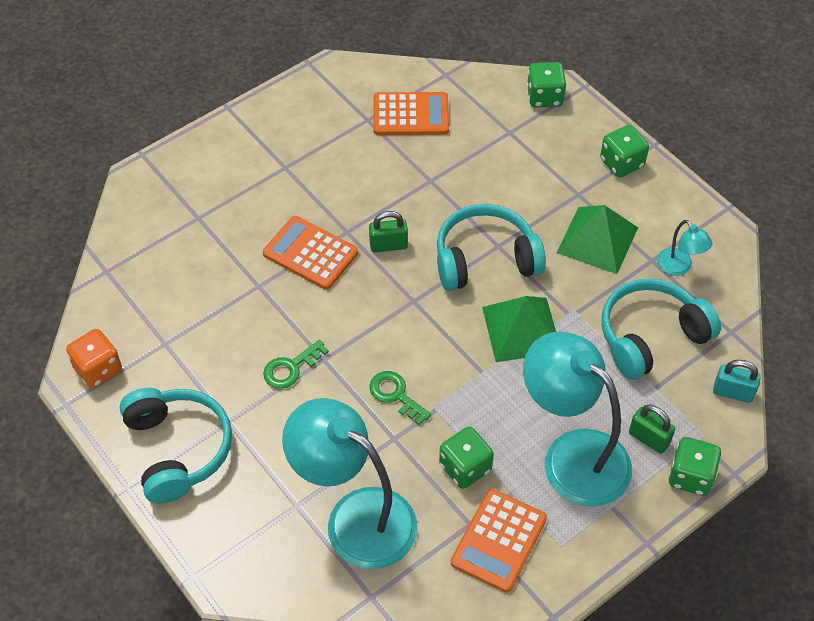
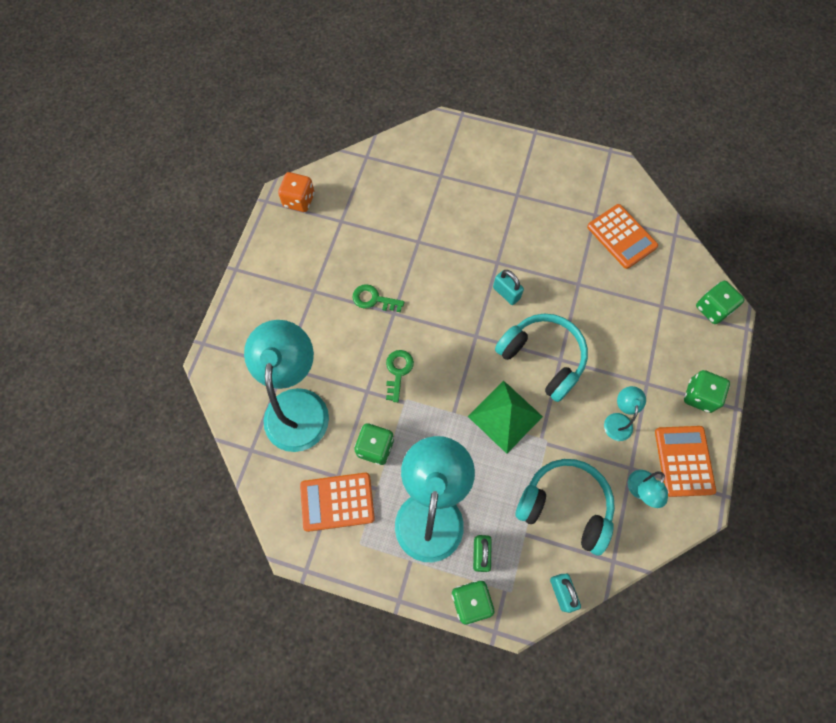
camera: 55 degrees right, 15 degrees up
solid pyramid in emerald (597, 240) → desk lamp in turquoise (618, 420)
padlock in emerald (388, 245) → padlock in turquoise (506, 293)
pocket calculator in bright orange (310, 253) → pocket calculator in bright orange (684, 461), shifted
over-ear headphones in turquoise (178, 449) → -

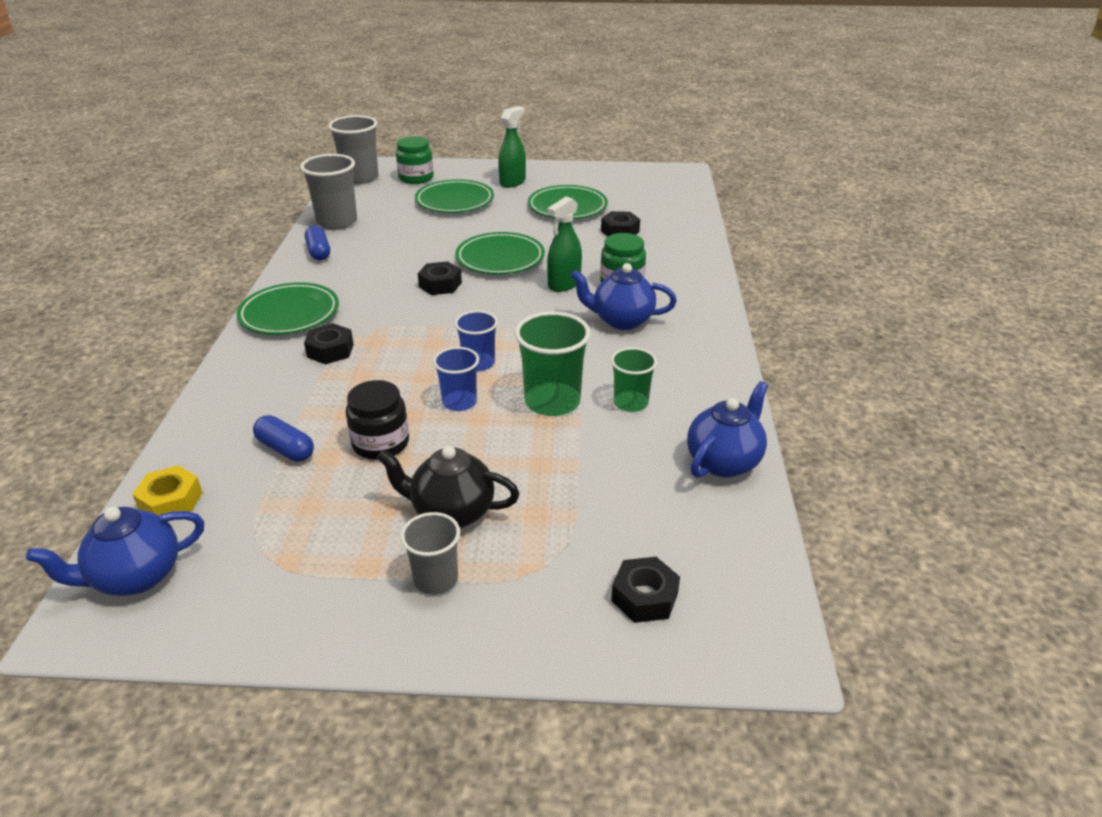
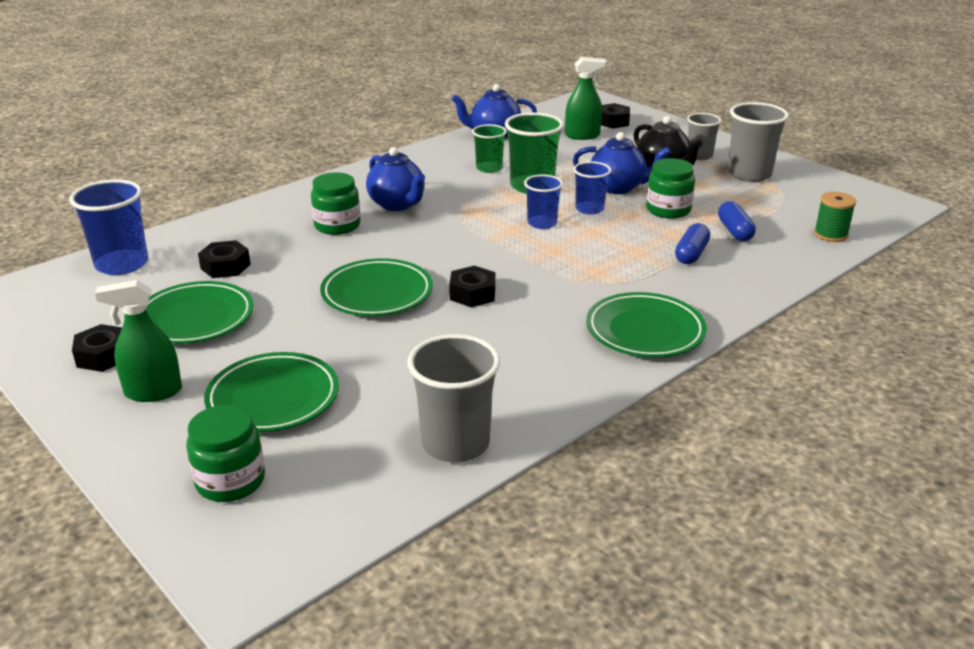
camera: 135 degrees left, 5 degrees down
tumbler in grey (360, 177) → tumbler in grey (749, 174), shifted
sprayer in emerald (564, 284) → sprayer in emerald (582, 136), shifted
pill shape in royal blue (319, 252) → pill shape in royal blue (691, 254), shifted
hexagon nut in ebony (330, 350) → hexagon nut in ebony (103, 356), shifted
preserve jar in ebony (381, 443) → preserve jar in emerald (668, 210)
hexagon nut in bright yellow (171, 501) → reel of thread in emerald (830, 234)
china teapot in royal blue (136, 577) → china teapot in royal blue (618, 188), shifted
- → tumbler in royal blue (122, 264)

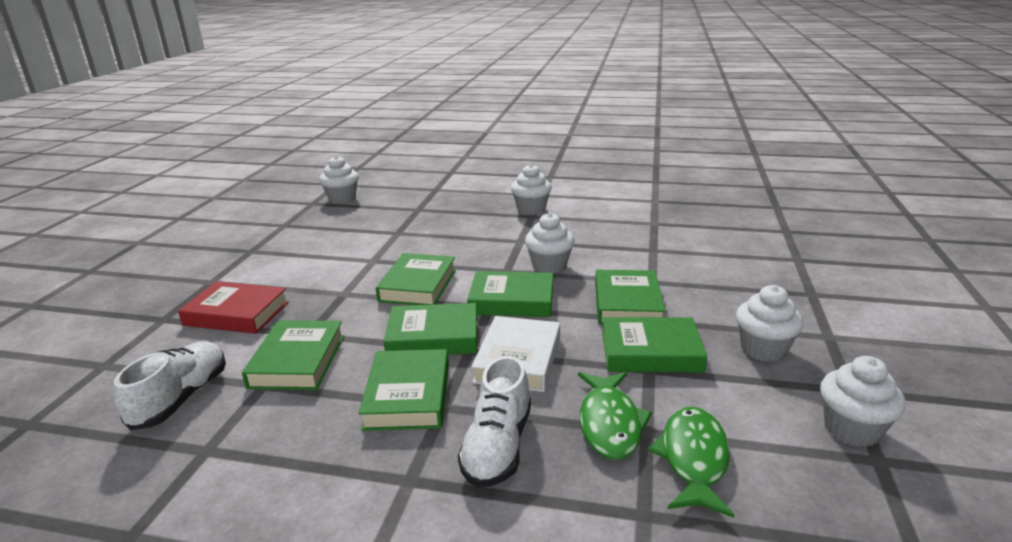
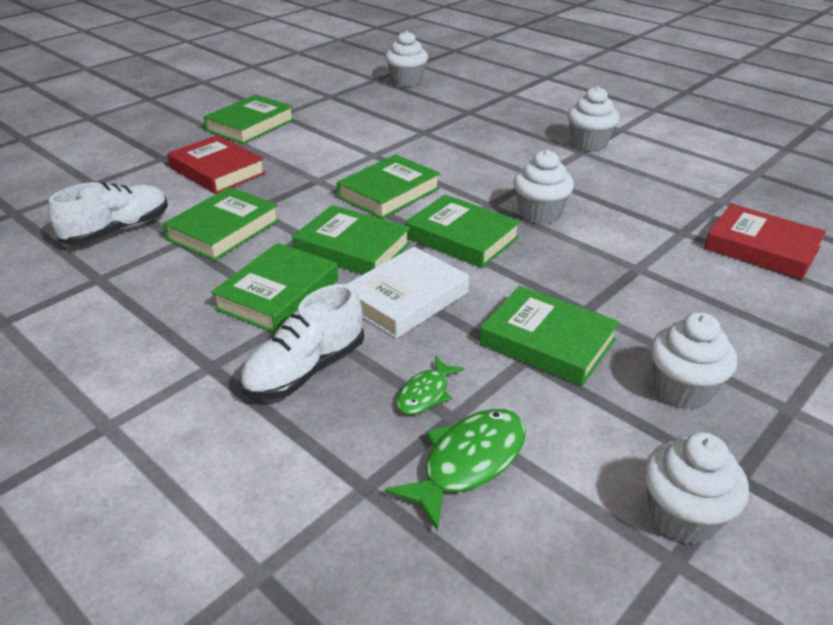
camera: 30 degrees right, 10 degrees up
hardback in emerald (627, 303) → hardback in emerald (250, 125), shifted
toy fish in emerald (610, 423) → toy fish in emerald (426, 393), x0.60
- → hardback in red (761, 248)

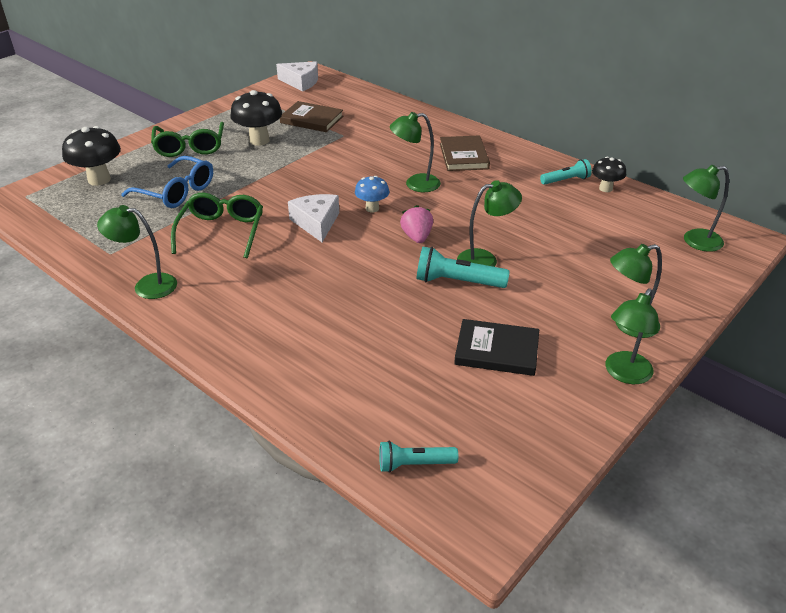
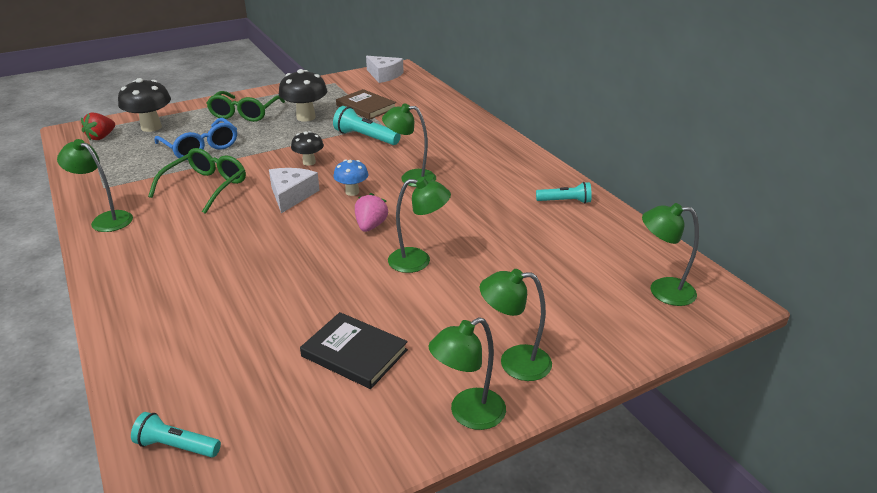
camera: 20 degrees right, 5 degrees down
hardback in dark brown (463, 156) → -
toadstool in ebony (605, 188) → toadstool in ebony (309, 162), shifted
pocket torch in turquoise (457, 282) → pocket torch in turquoise (365, 137), shifted
- → berry in red (101, 137)

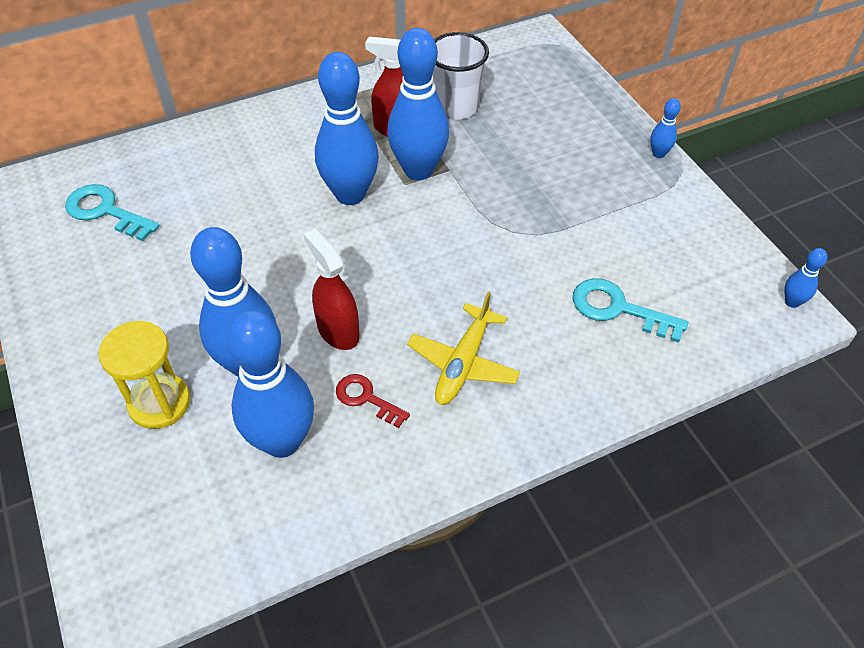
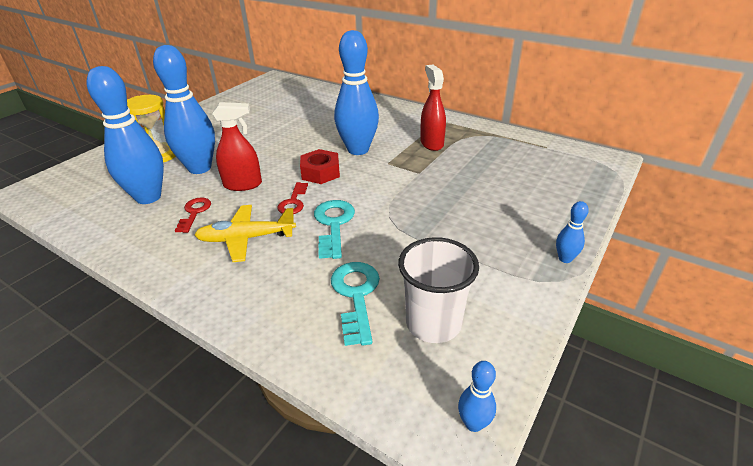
camera: 60 degrees right, 15 degrees down
bowling pin in royal blue (418, 170) → -
tumbler in pure white (456, 107) → tumbler in pure white (433, 323), shifted
latchkey in turquoise (105, 211) → latchkey in turquoise (333, 224), shifted
sprayer in red (338, 331) → sprayer in red (243, 185), 60 degrees clockwise
- → hexagon nut in red (320, 172)
- → latchkey in red (293, 202)

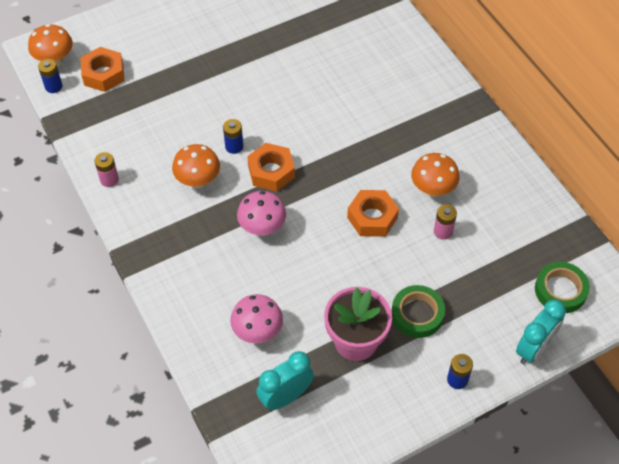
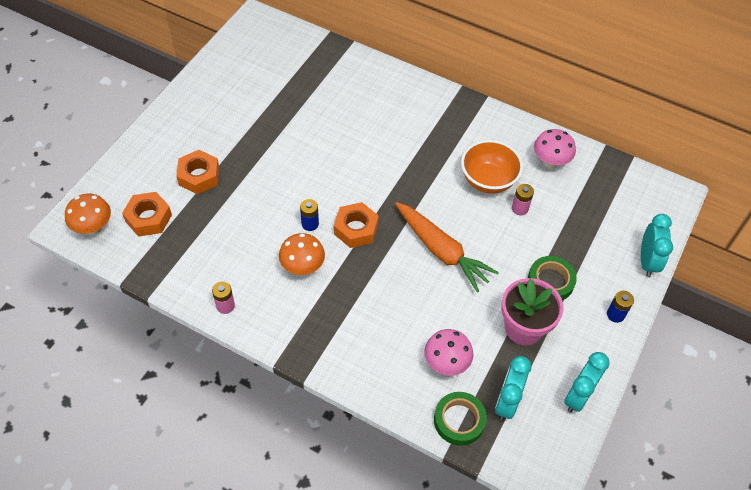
camera: 35 degrees left, 0 degrees up
AA battery in royal blue (53, 86) → -
toadstool in bright orange (432, 190) → serving bowl in bright orange (488, 180)
hexagon nut in bright orange (372, 218) → hexagon nut in bright orange (199, 176), shifted
toadstool in rose-pink (262, 228) → toadstool in rose-pink (550, 162), shifted
roll of tape in emerald (560, 290) → roll of tape in emerald (459, 420), shifted
- → toy carrot in bright orange (441, 251)
- → bedside clock in turquoise (578, 396)

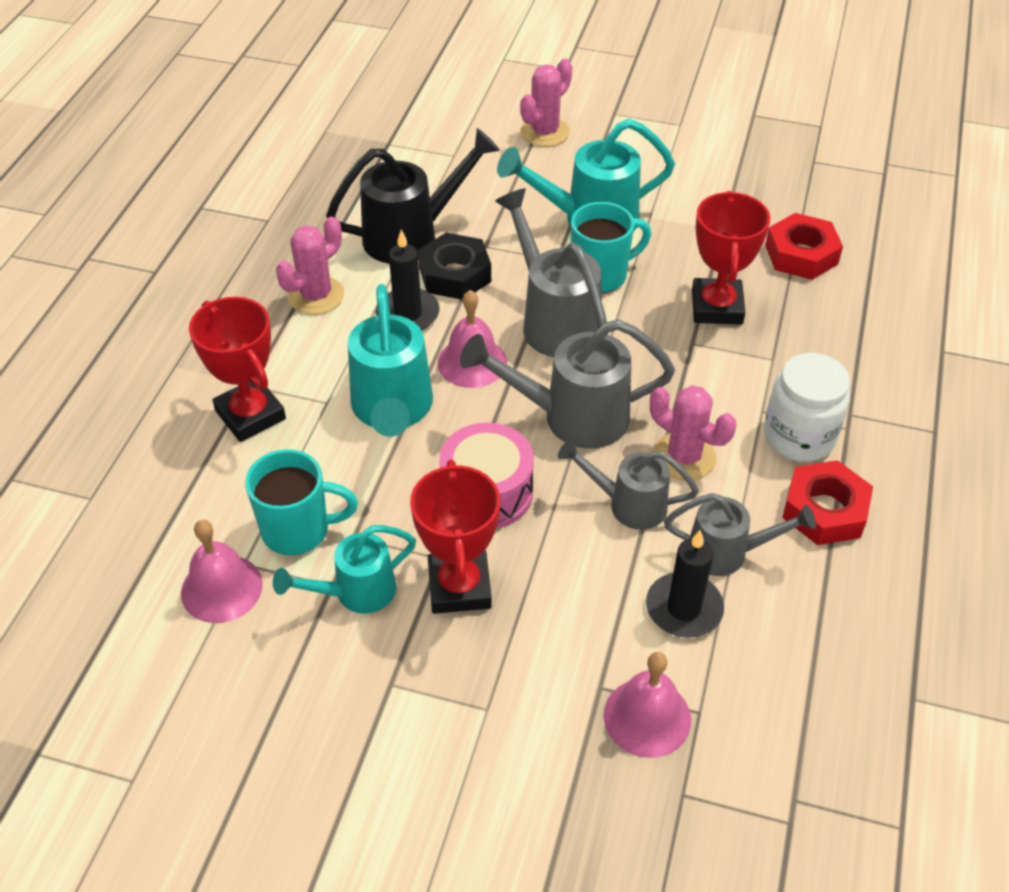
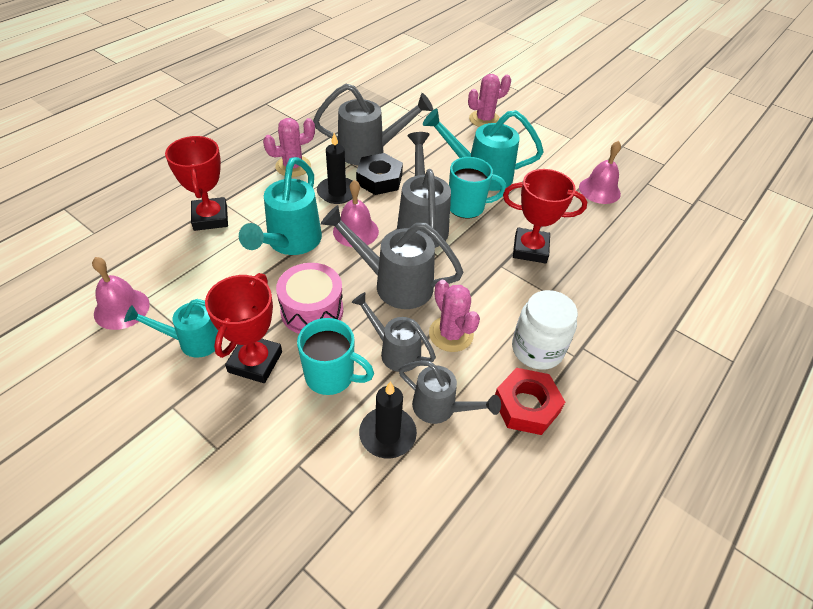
camera: 20 degrees right, 0 degrees up
sprinkling can in ebony (413, 235) → sprinkling can in grey (370, 151)
award cup in red (717, 307) → award cup in red (530, 249), 75 degrees clockwise
hexagon nut in red (801, 254) → -
mug in turquoise (298, 530) → mug in turquoise (331, 376), shifted
bell in rose-pink (647, 717) → bell in rose-pink (599, 190), shifted

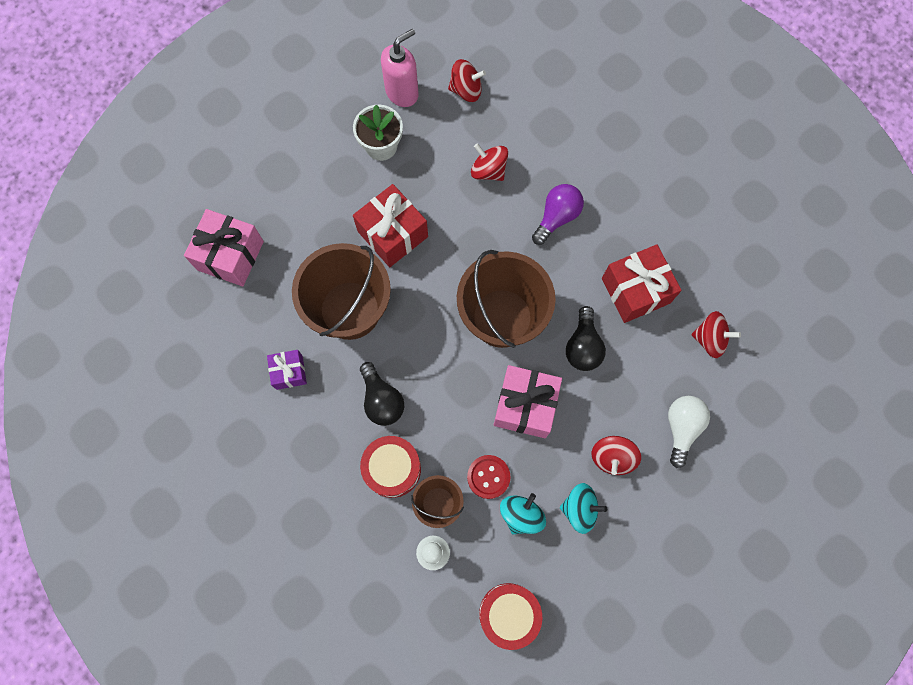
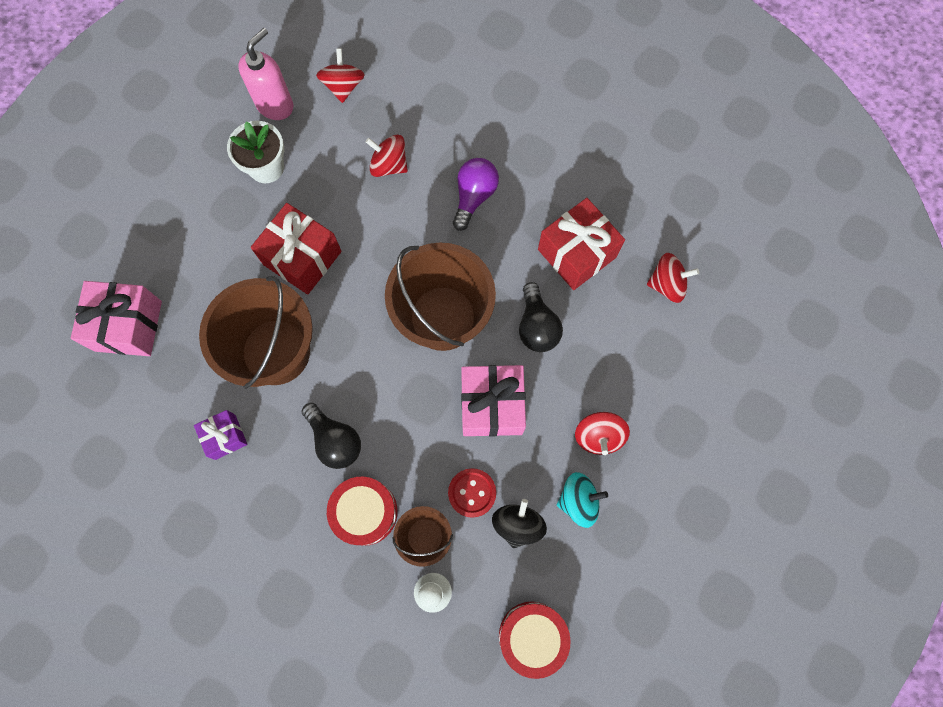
camera: 15 degrees left, 0 degrees up
toy top in red (466, 90) → toy top in red (343, 86), 75 degrees counterclockwise
bulb in pure white (681, 428) → -
toy top in turquoise (521, 515) → toy top in ebony (517, 524)

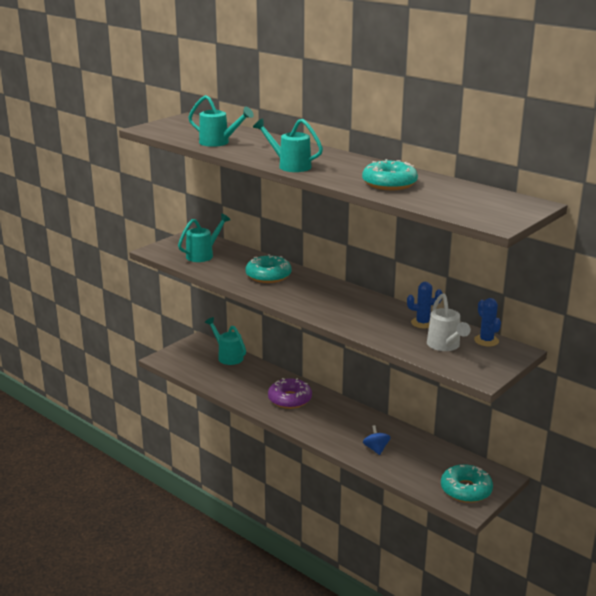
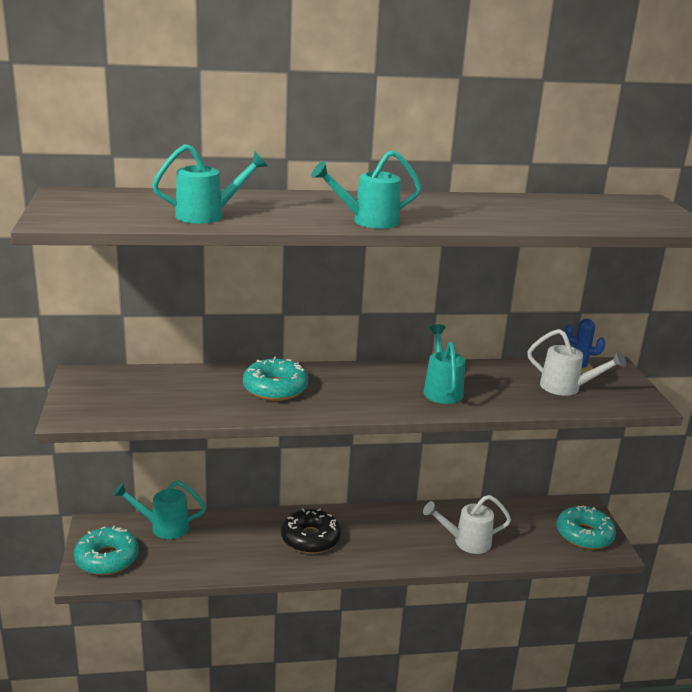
camera: 50 degrees left, 0 degrees up
glazed donut in turquoise (389, 184) → glazed donut in turquoise (107, 559), shifted
sprinkling can in turquoise (203, 255) → sprinkling can in turquoise (441, 389), shifted
cactus in royal blue (422, 323) → -
glazed donut in purple (290, 399) → glazed donut in ebony (310, 538)
toy top in royal blue (376, 449) → sprinkling can in pure white (466, 542)

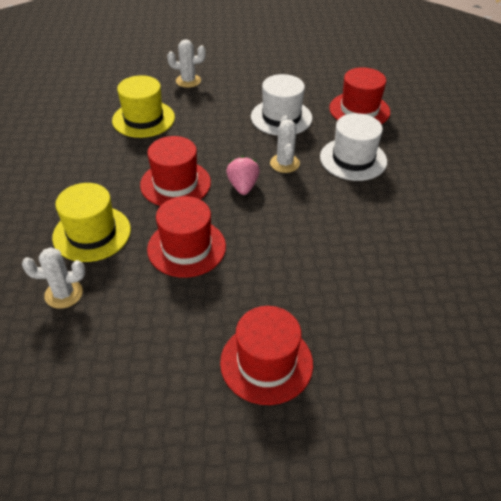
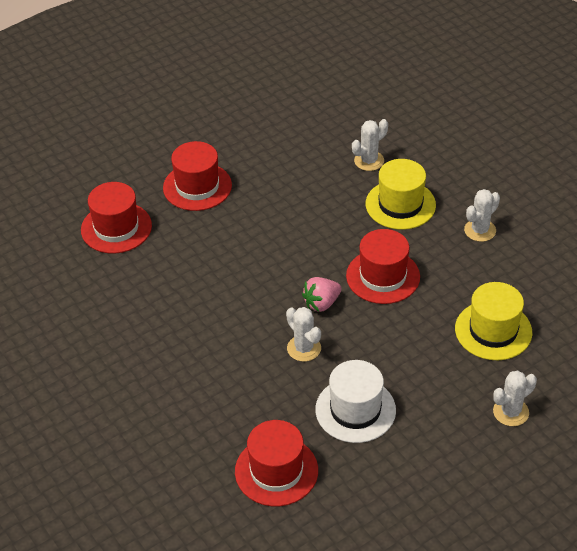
camera: 150 degrees right, 0 degrees up
tall hat in pure white (353, 159) → -
berry in rose-pink (243, 186) → berry in rose-pink (321, 303), 90 degrees clockwise
tall hat in red (186, 247) → tall hat in red (116, 228), shifted
- → cactus in pure white (480, 230)

